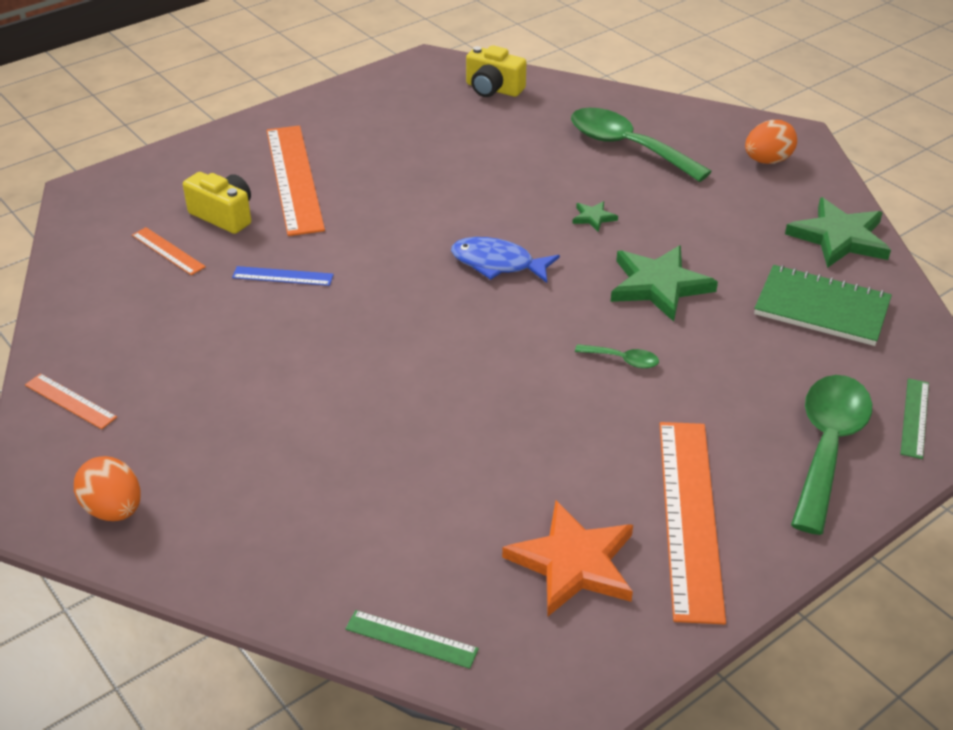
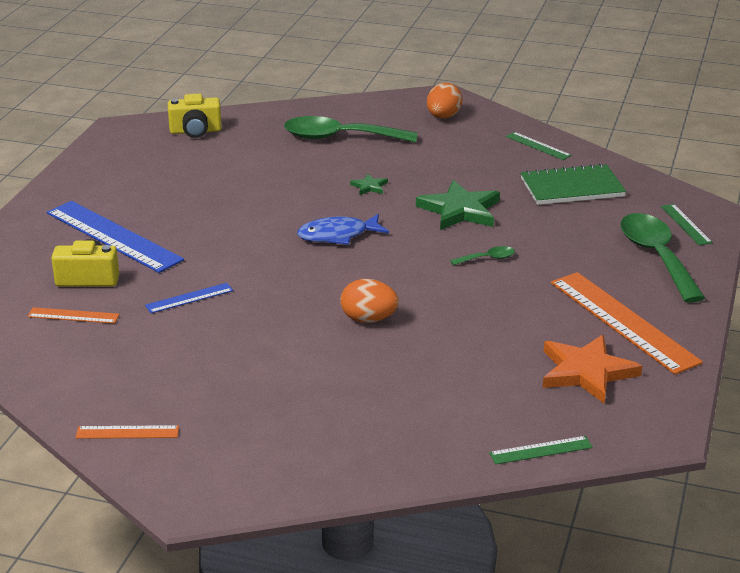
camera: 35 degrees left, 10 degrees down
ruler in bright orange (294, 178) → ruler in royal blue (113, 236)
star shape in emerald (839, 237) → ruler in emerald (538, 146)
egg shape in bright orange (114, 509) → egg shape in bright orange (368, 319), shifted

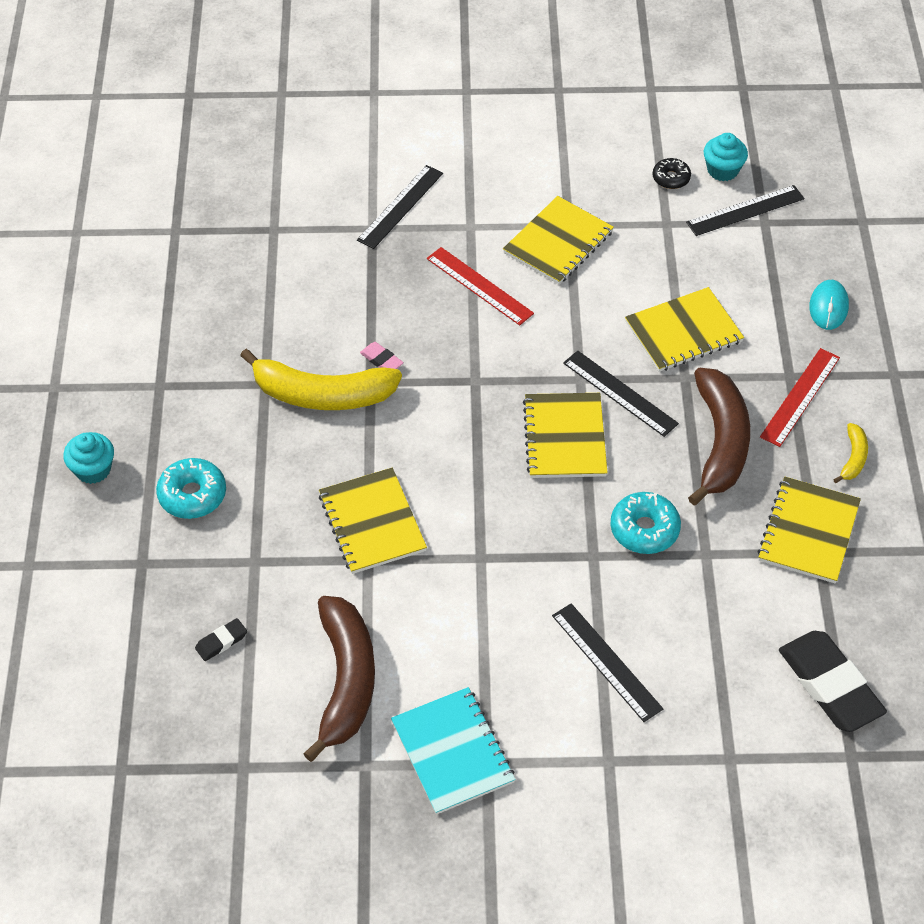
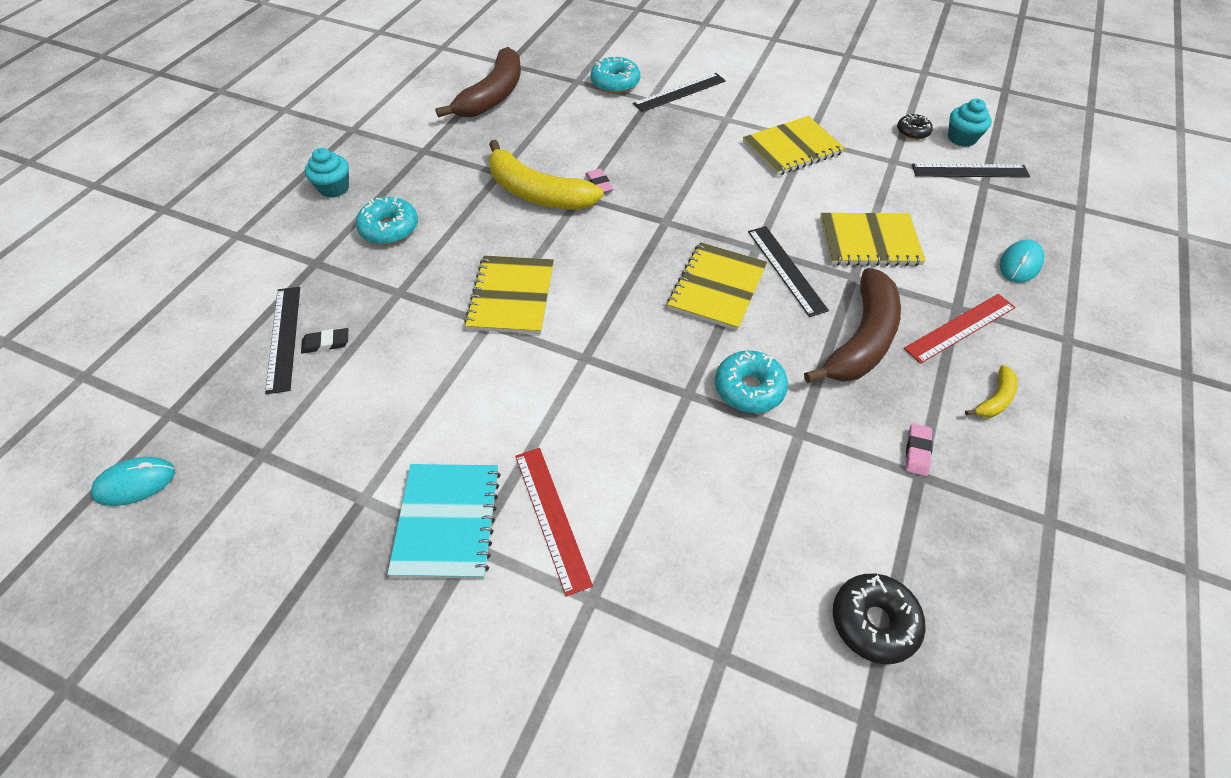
camera: 25 degrees right, 0 degrees up
ruler in red (479, 286) → ruler in red (552, 517), shifted
exercise book in bright yellow (808, 532) → eraser in rose-pink (917, 451)
toy banana in dark brown (345, 681) → toy banana in dark brown (493, 96), shifted
ruler in ebony (606, 662) → ruler in ebony (283, 338), shifted
eraser in ebony (830, 685) → glazed donut in ebony (874, 622)
- → glazed donut in turquoise (615, 83)
- → PC mouse in turquoise (135, 483)

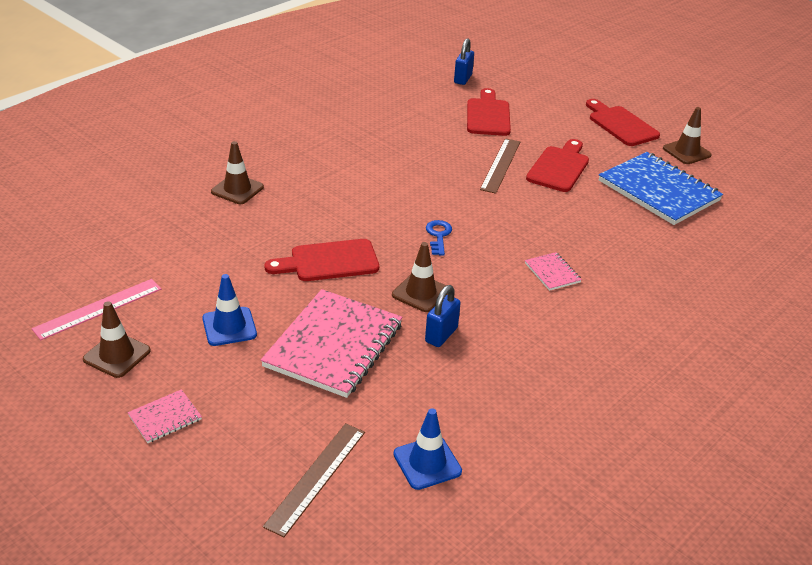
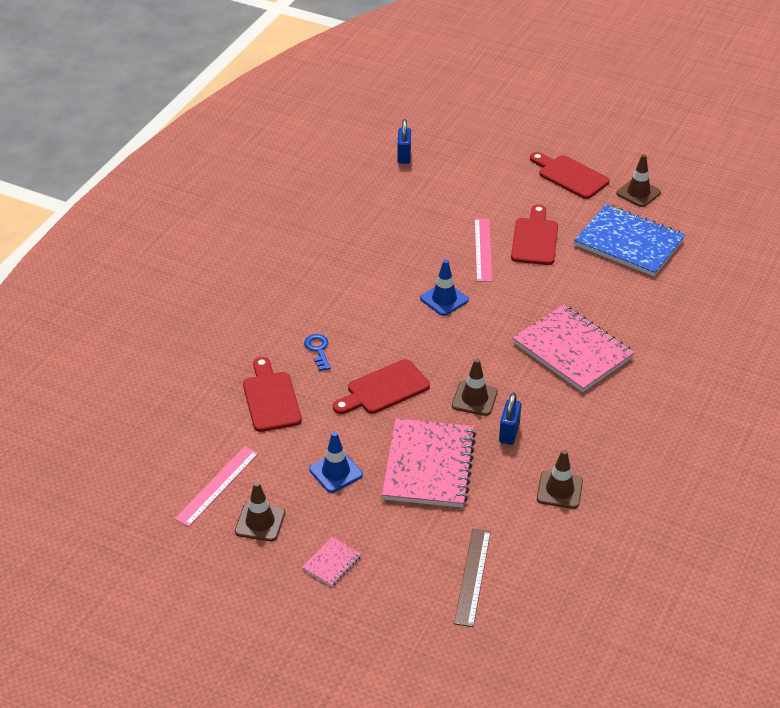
camera: 15 degrees left, 5 degrees up
chopping board in red (488, 115) → chopping board in red (271, 398), shifted
ruler in dark brown (500, 165) → ruler in rose-pink (483, 250)
traffic cone in dark brown (237, 189) → traffic cone in dark brown (559, 490), shifted
latchkey in royal blue (438, 236) → latchkey in royal blue (318, 350), shifted
exercise book in rose-pink (552, 273) → exercise book in rose-pink (572, 350), x2.28
traffic cone in royal blue (427, 463) → traffic cone in royal blue (444, 299), shifted

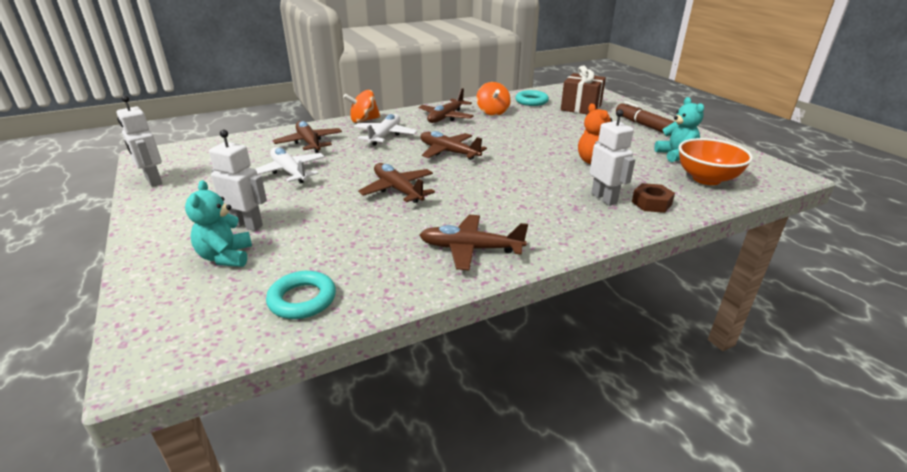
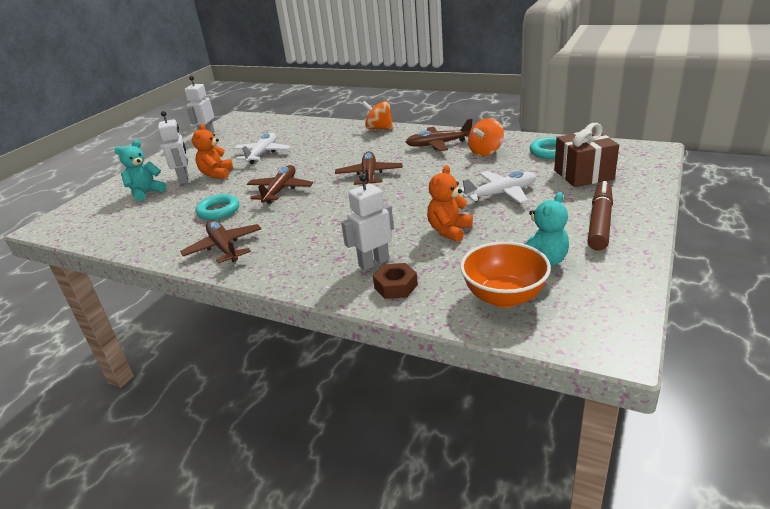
camera: 55 degrees right, 0 degrees up
robot in pure white (604, 198) → robot in pure white (373, 262), 150 degrees counterclockwise
aeroplane in pure white (385, 135) → aeroplane in pure white (501, 194), shifted
aeroplane in dark brown (309, 143) → -
ring in turquoise (302, 299) → ring in turquoise (218, 211), shifted
- → teddy in bright orange (217, 174)

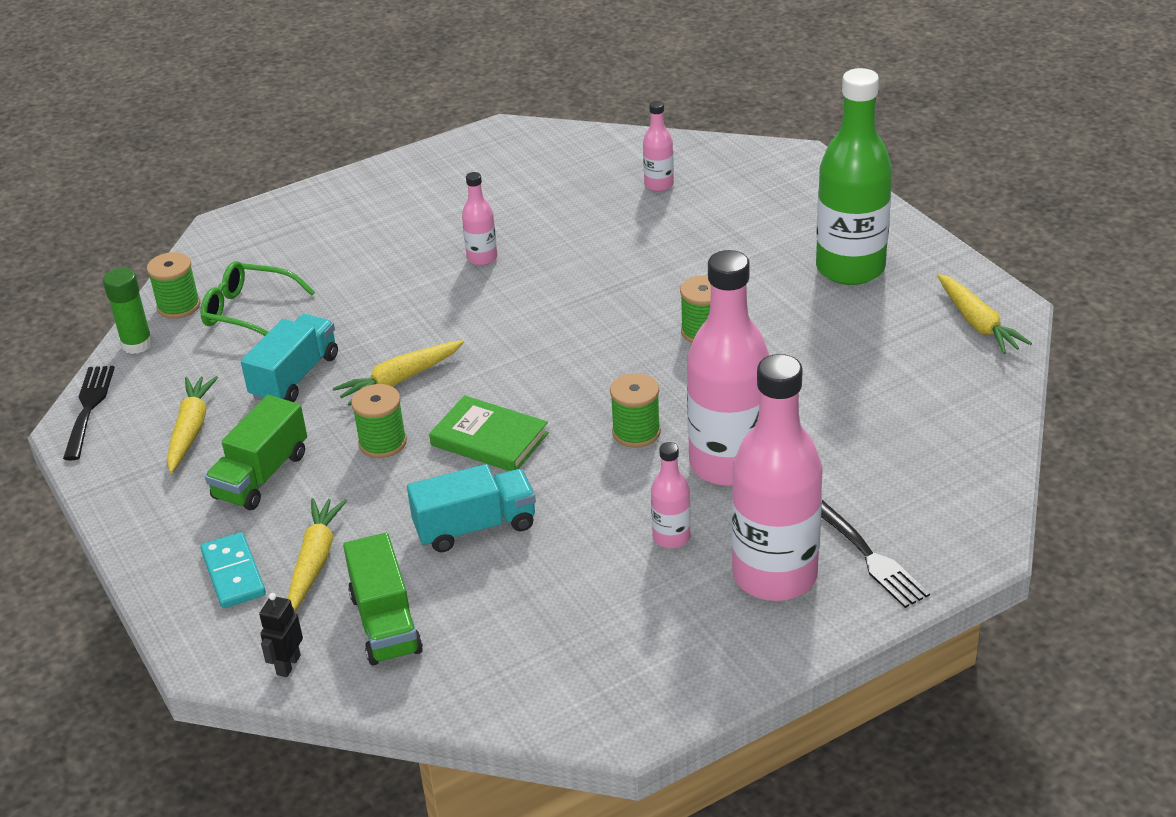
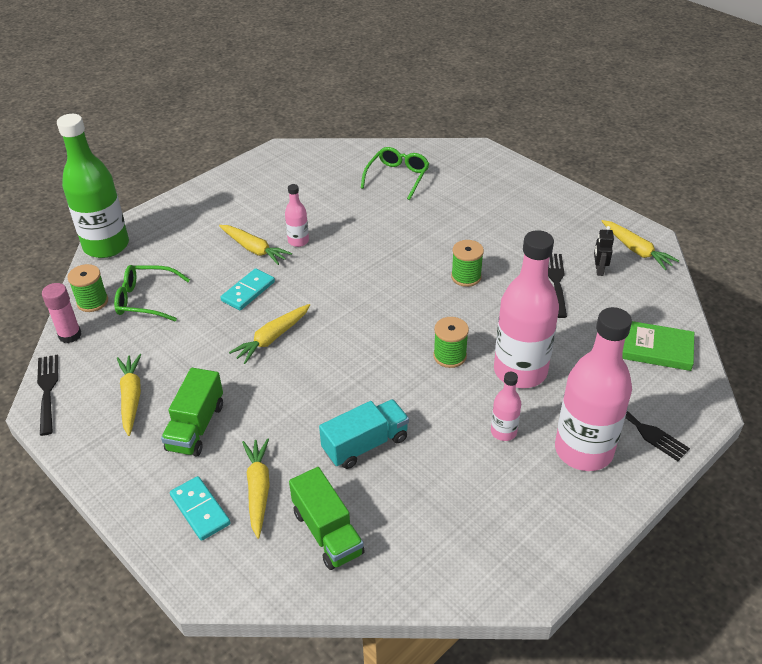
camera: 15 degrees left, 5 degrees up
flask in emerald (850, 268) → flask in emerald (106, 246), shifted
flask in rose-pink (659, 185) → eyeglasses in emerald (397, 177)
glue stick in emerald (137, 344) → glue stick in rose-pink (70, 335)
lorry in turquoise (295, 377) → -
reel of thread in emerald (382, 443) → -
hardback in emerald (489, 439) → hardback in emerald (656, 349), shifted
robot in ebony (288, 665) → robot in ebony (599, 270), shifted
- → toy carrot in bright yellow (254, 249)
- → dinner fork in ebony (556, 282)
- → domino tile in turquoise (248, 291)

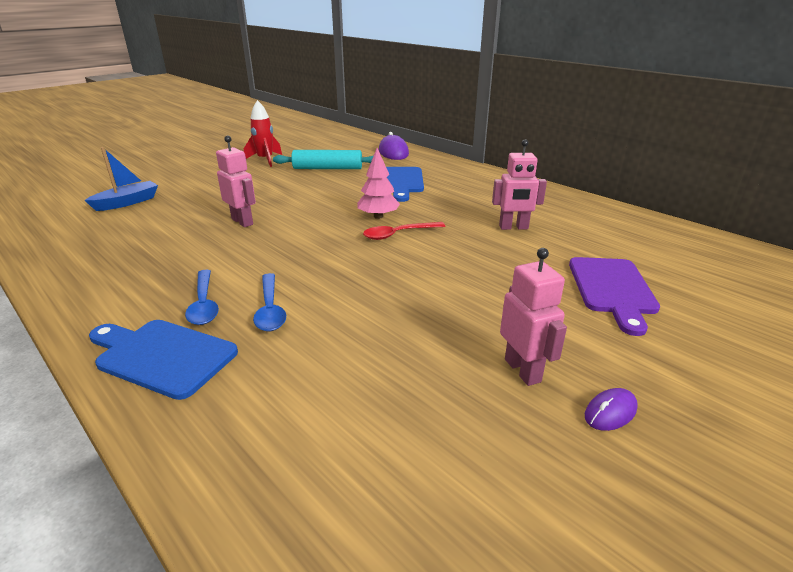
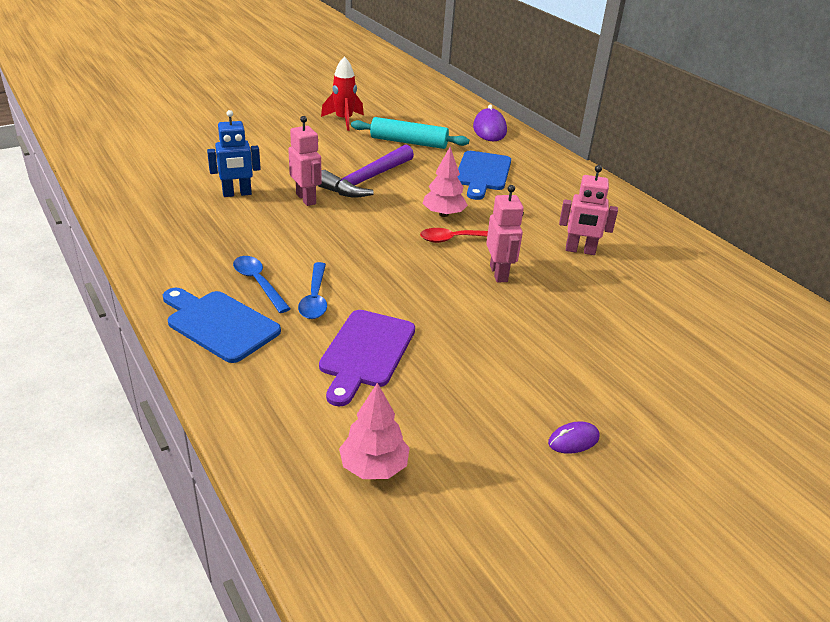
camera: 10 degrees right, 5 degrees up
sailboat in royal blue (127, 202) → -
robot in rose-pink (523, 370) → robot in rose-pink (499, 273), shifted
chopping board in purple (612, 289) → chopping board in purple (366, 352), shifted
spoon in royal blue (204, 304) → spoon in royal blue (258, 283), 150 degrees clockwise
- → robot in royal blue (237, 194)
- → hammer in purple (366, 181)
- → fir tree in rose-pink (374, 467)

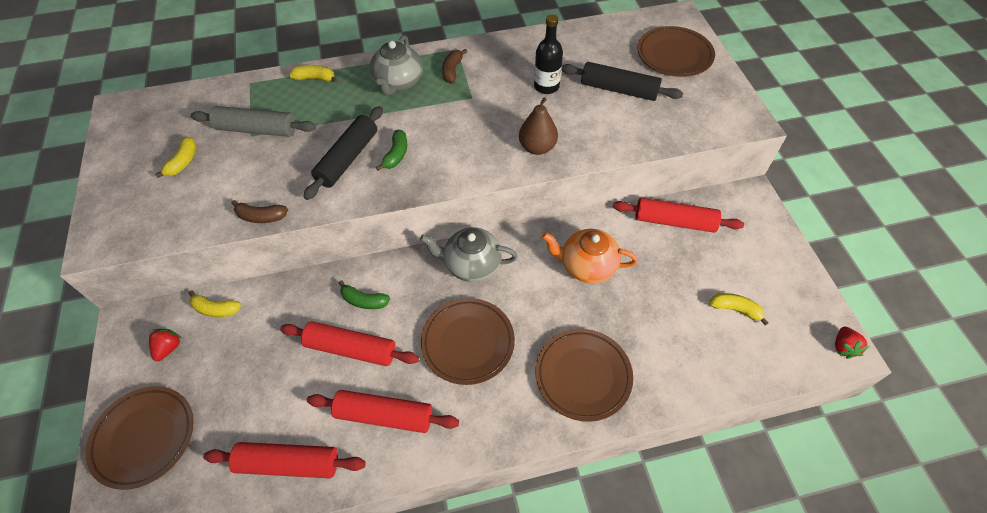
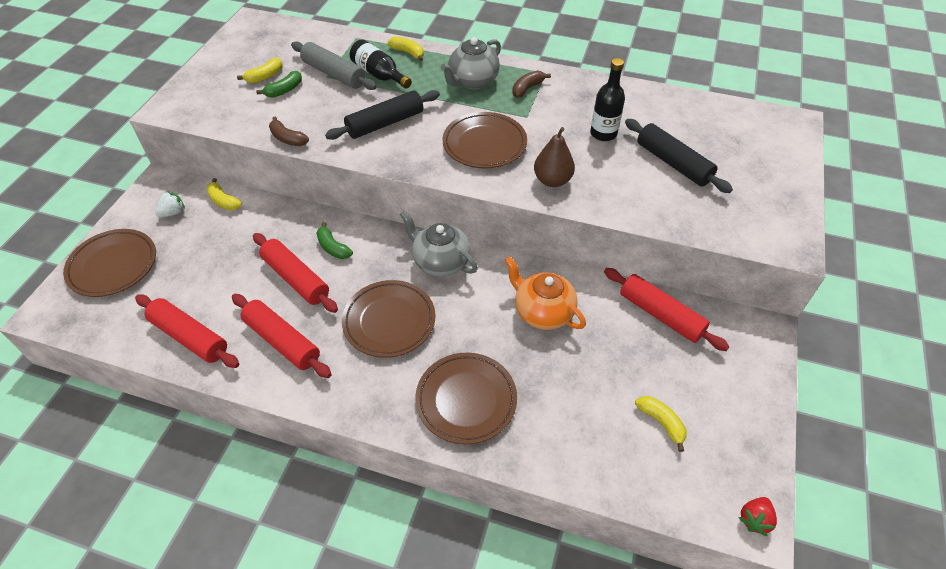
camera: 30 degrees right, 5 degrees down
plate in dark brown (674, 55) → plate in dark brown (484, 144), shifted
toy banana in emerald (396, 155) → toy banana in emerald (284, 90), shifted
berry in red (169, 348) → berry in pure white (173, 213)
- → flask in ebony (379, 74)

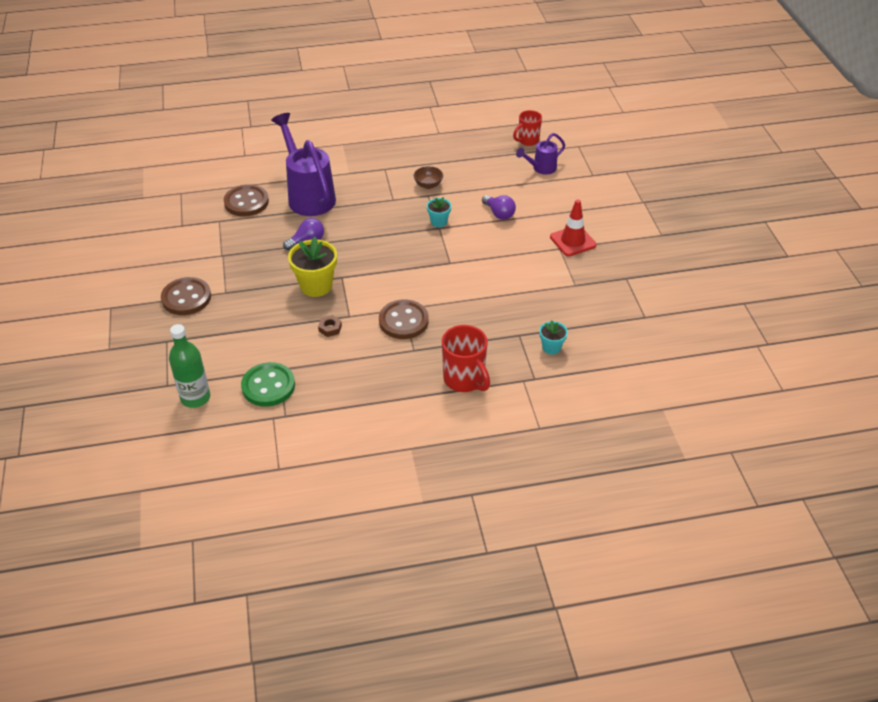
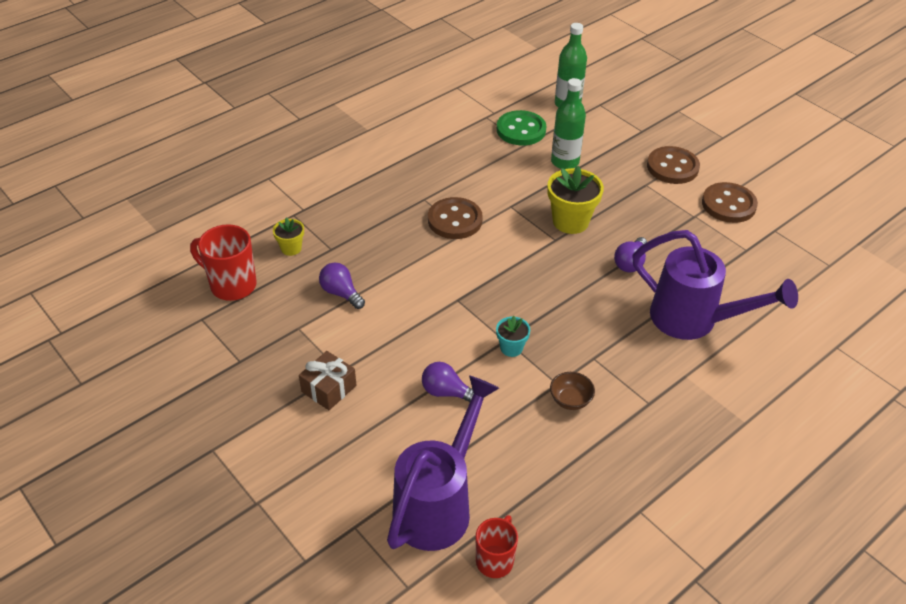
camera: 150 degrees right, 0 degrees up
sprinkling can in purple (541, 168) → sprinkling can in purple (439, 503), x1.94
shirt button in dark brown (246, 202) → shirt button in dark brown (728, 204), shifted
traffic cone in red (573, 241) → gift in dark brown (329, 388)
hexagon nut in dark brown (330, 328) → -
plant pot in turquoise (551, 347) → plant pot in bright yellow (291, 248)
mug in red (464, 380) → mug in red (231, 285), shifted
- → flask in emerald (565, 162)
- → bulb in purple (341, 293)

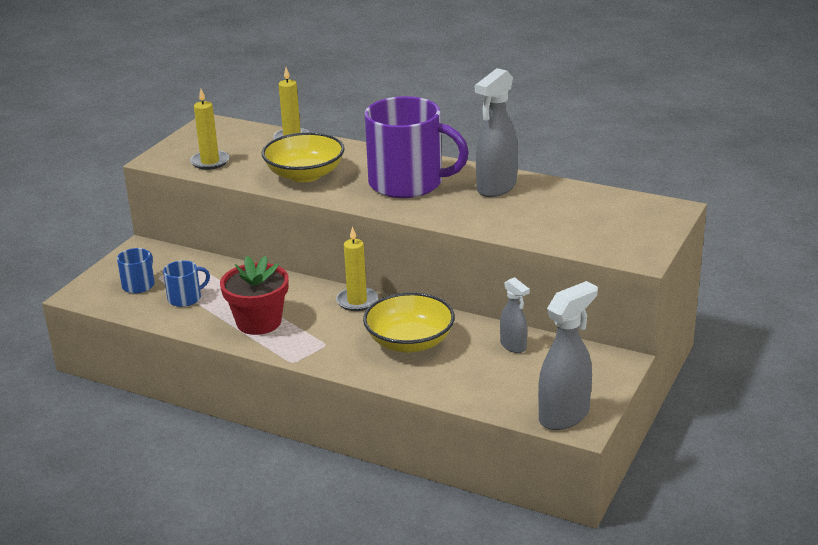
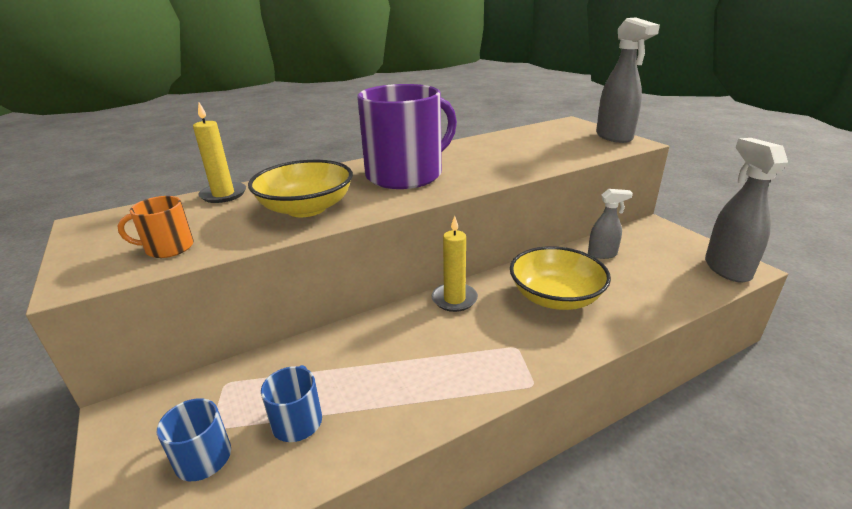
camera: 55 degrees left, 0 degrees up
sprayer in grey (496, 188) → sprayer in grey (614, 137), shifted
candle in bright yellow (210, 162) → mug in bright orange (168, 248)
plant pot in red (259, 322) → -

